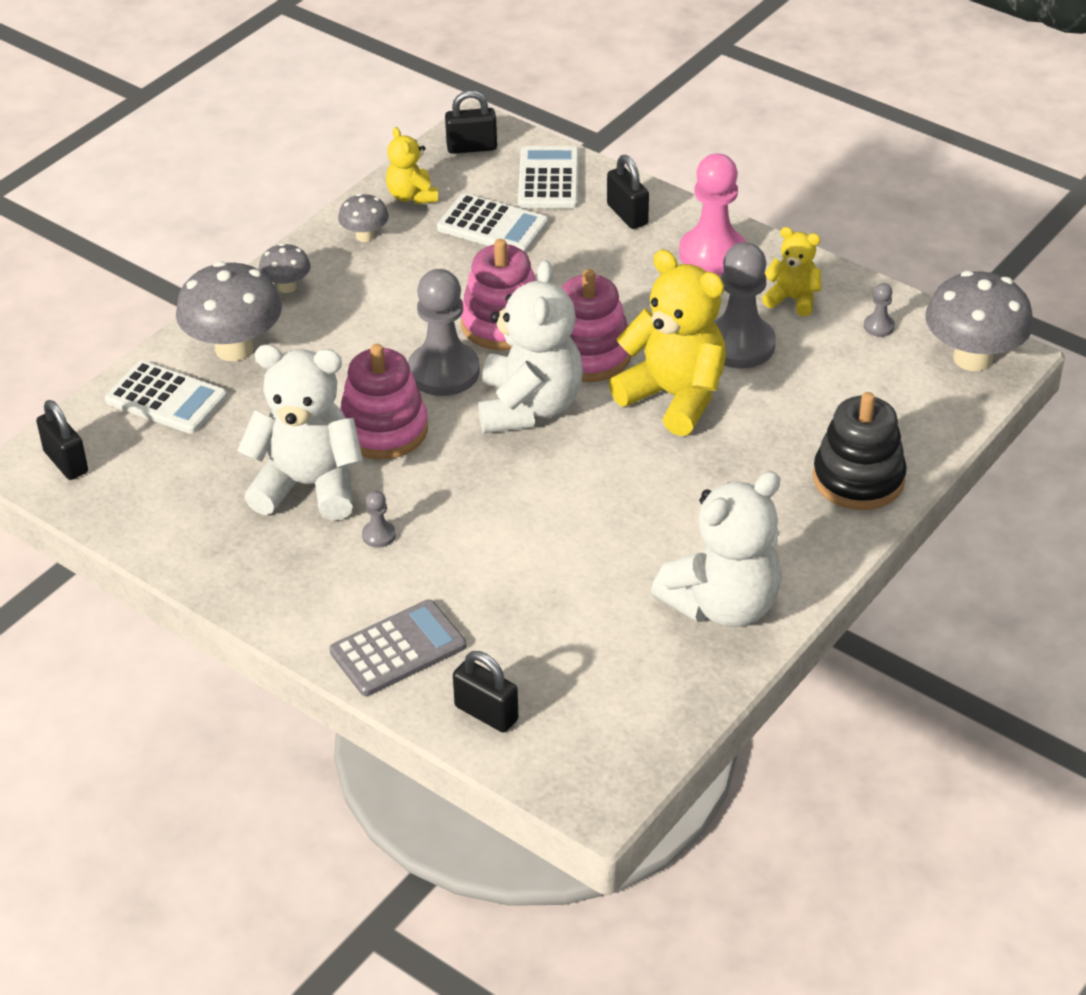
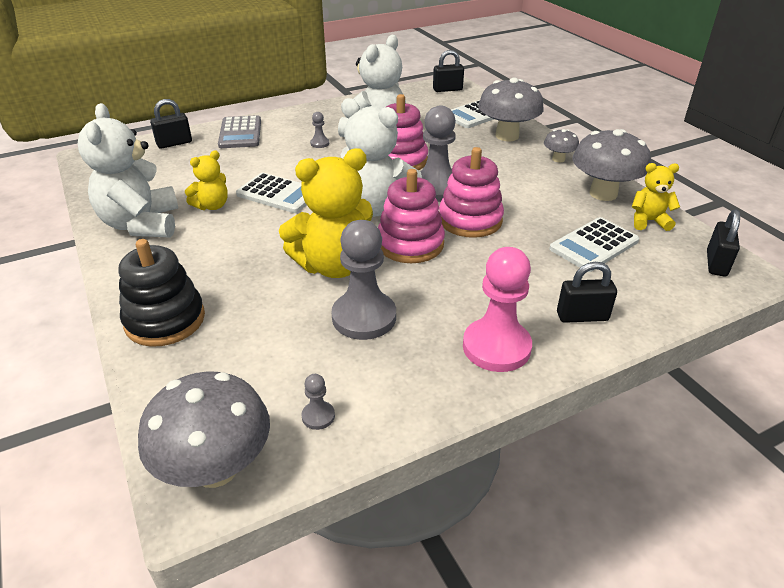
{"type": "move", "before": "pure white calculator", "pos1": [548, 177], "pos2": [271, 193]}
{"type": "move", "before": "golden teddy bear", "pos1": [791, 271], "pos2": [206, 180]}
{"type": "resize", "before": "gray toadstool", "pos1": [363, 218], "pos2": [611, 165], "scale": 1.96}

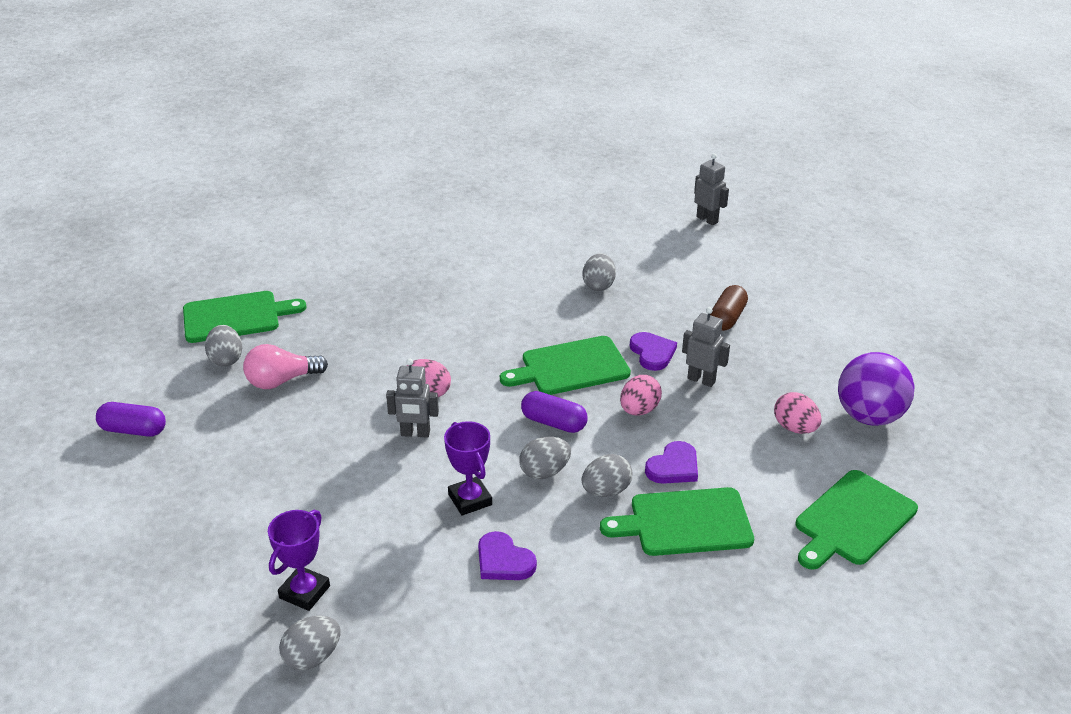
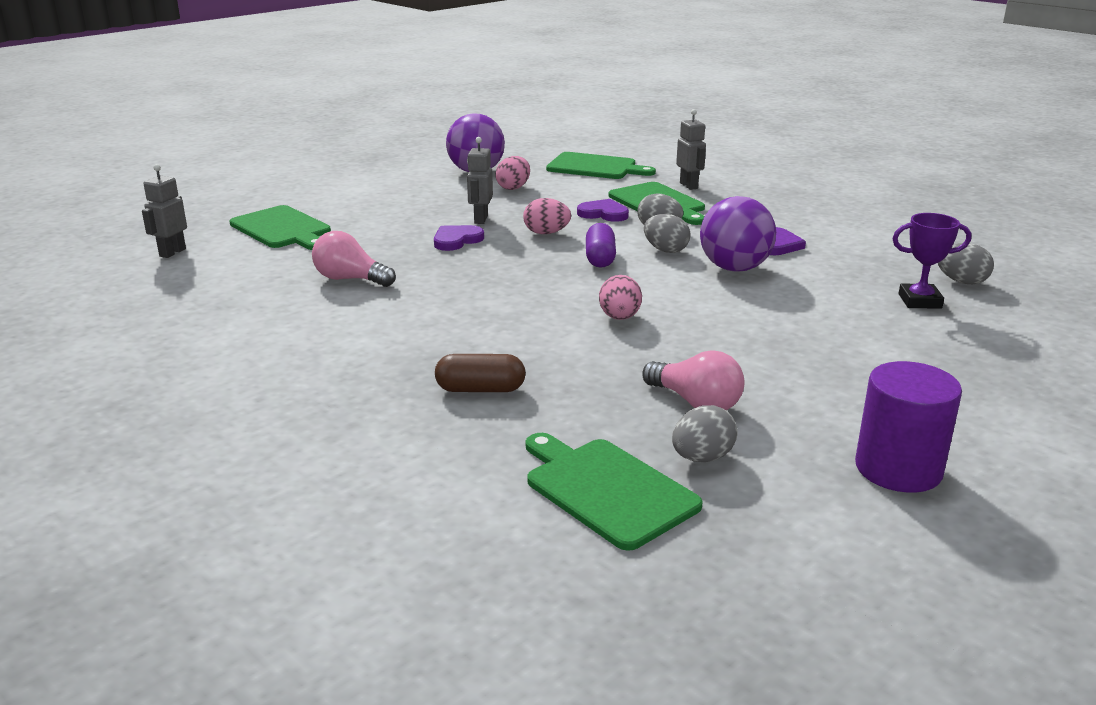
{"type": "move", "before": "gray toy robot", "pos1": [412, 398], "pos2": [691, 149]}
{"type": "move", "before": "emerald cutting board", "pos1": [565, 365], "pos2": [280, 227]}
{"type": "move", "before": "brown capsule", "pos1": [729, 308], "pos2": [480, 373]}
{"type": "replace", "before": "violet capsule", "after": "violet solid cylinder", "pos1": [131, 419], "pos2": [908, 427]}
{"type": "replace", "before": "violet award cup", "after": "violet play ball", "pos1": [468, 468], "pos2": [738, 234]}
{"type": "replace", "before": "gray toy egg", "after": "rose-pink lightbulb", "pos1": [599, 272], "pos2": [354, 259]}

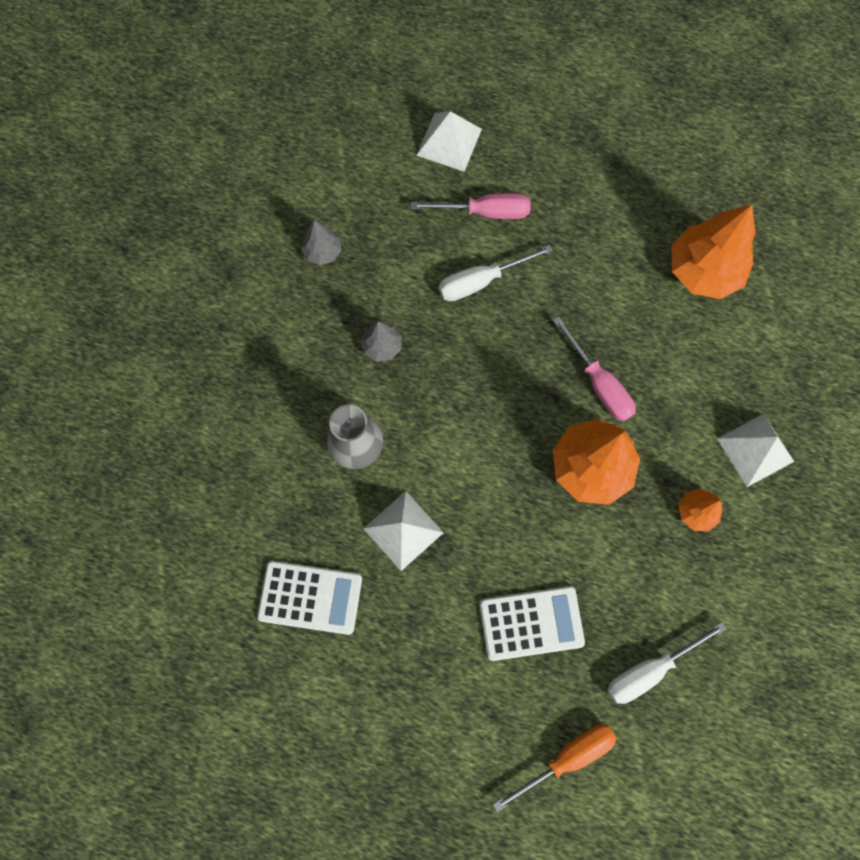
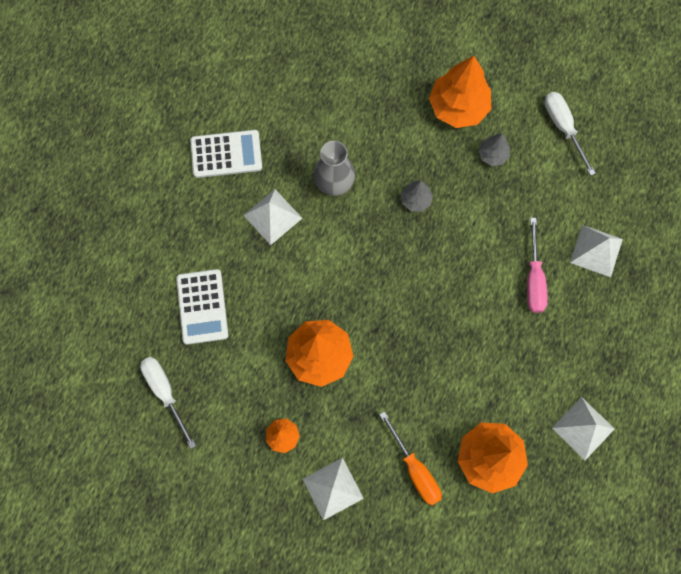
{"type": "delete", "before": "rose-pink flat screwdriver", "pos1": [594, 369]}
{"type": "insert", "after": "orange fir tree", "pos2": [460, 92]}
{"type": "insert", "after": "pure white solid pyramid", "pos2": [583, 428]}
{"type": "move", "before": "pure white flat screwdriver", "pos1": [496, 273], "pos2": [570, 134]}
{"type": "move", "before": "orange flat screwdriver", "pos1": [555, 768], "pos2": [410, 458]}
{"type": "rotate", "before": "pure white calculator", "pos1": [309, 598], "pos2": [226, 154], "turn": -105}

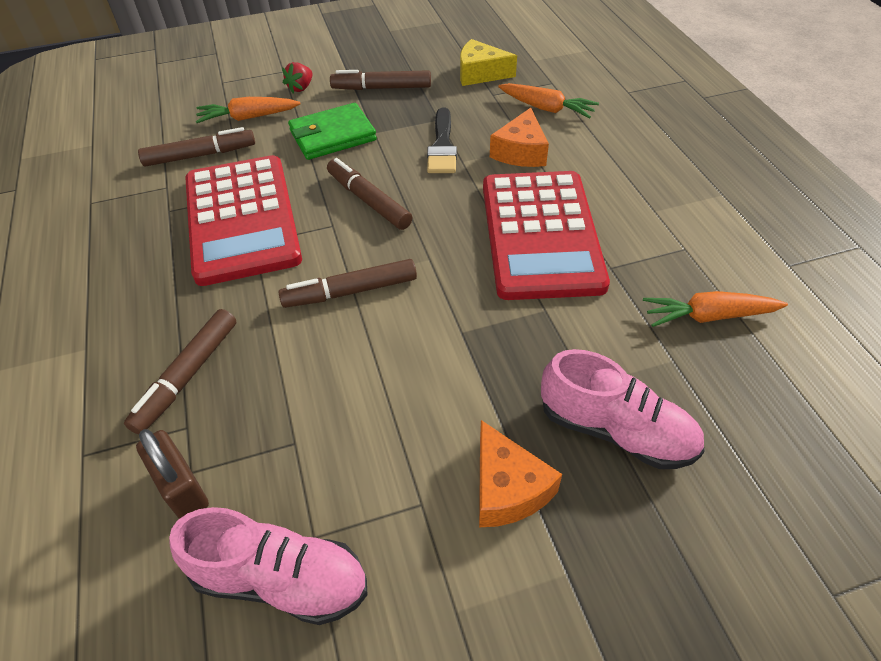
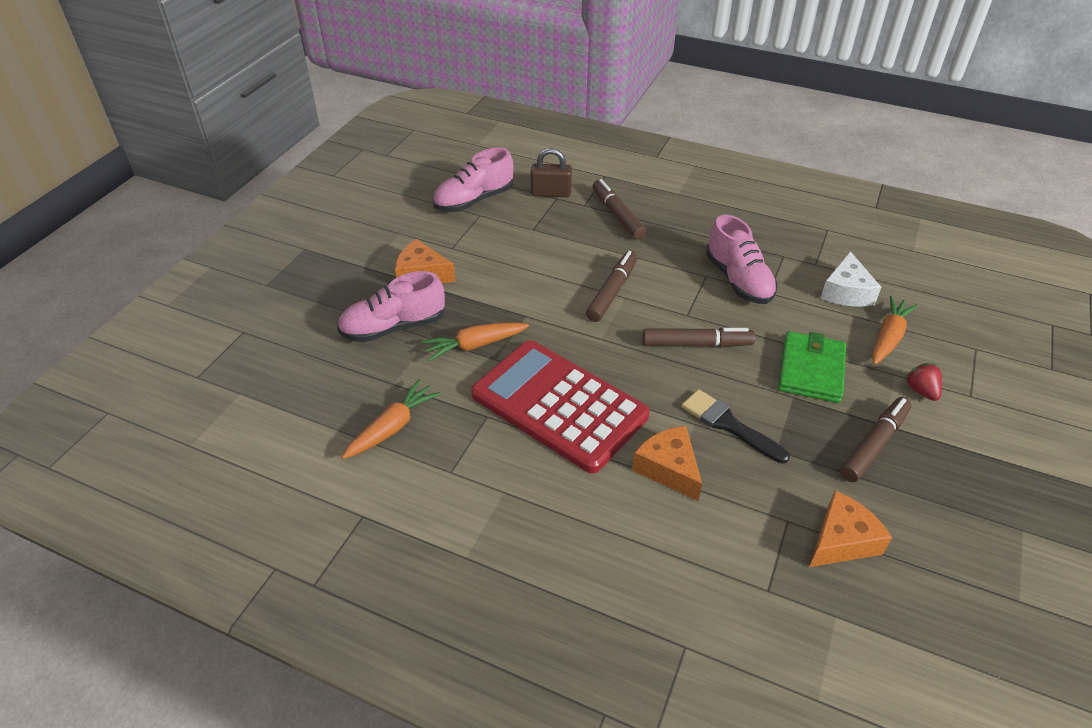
{"type": "move", "before": "orange toy carrot", "pos1": [548, 101], "pos2": [475, 342]}
{"type": "replace", "before": "brown marker pen", "after": "pure white cheese wedge", "pos1": [196, 147], "pos2": [850, 279]}
{"type": "replace", "before": "scarlet calculator", "after": "rose-pink shoe", "pos1": [243, 220], "pos2": [741, 259]}
{"type": "recolor", "before": "golden cheese wedge", "after": "orange cheese wedge", "pos1": [488, 62], "pos2": [850, 529]}

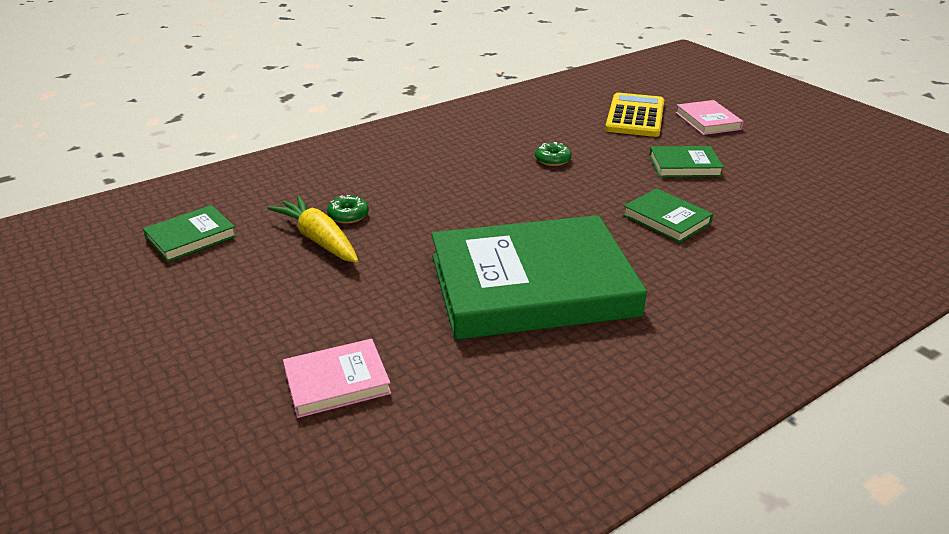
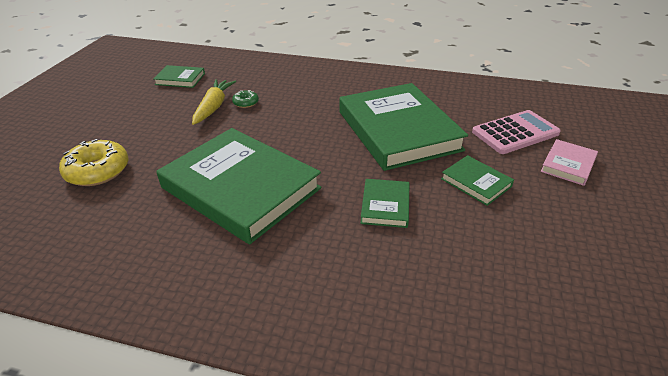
{"type": "replace", "before": "rose-pink hardcover", "after": "golden doughnut", "pos1": [337, 378], "pos2": [94, 162]}
{"type": "replace", "before": "emerald doughnut", "after": "emerald hardcover", "pos1": [553, 154], "pos2": [403, 127]}
{"type": "recolor", "before": "golden calculator", "after": "rose-pink calculator", "pos1": [634, 115], "pos2": [516, 132]}

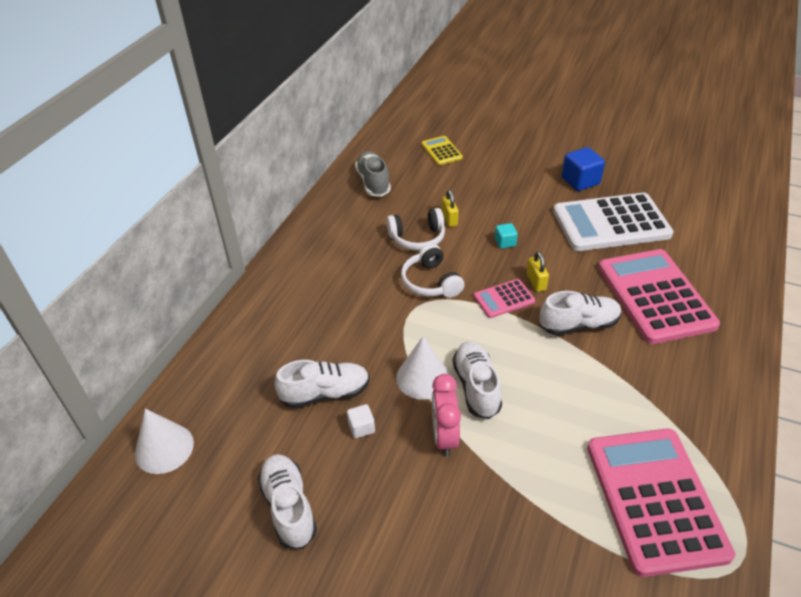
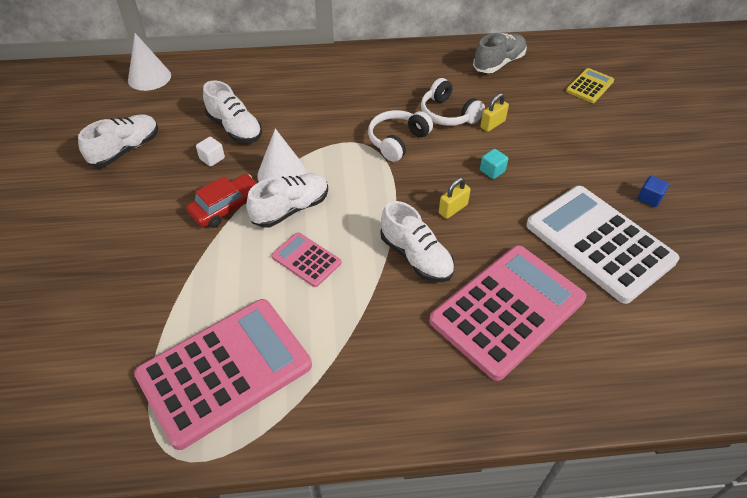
{"type": "move", "before": "rose-pink calculator", "pos1": [504, 298], "pos2": [306, 259]}
{"type": "replace", "before": "rose-pink bedside clock", "after": "scarlet automobile", "pos1": [446, 415], "pos2": [221, 201]}
{"type": "resize", "before": "royal blue solid cube", "pos1": [583, 169], "pos2": [653, 191], "scale": 0.55}

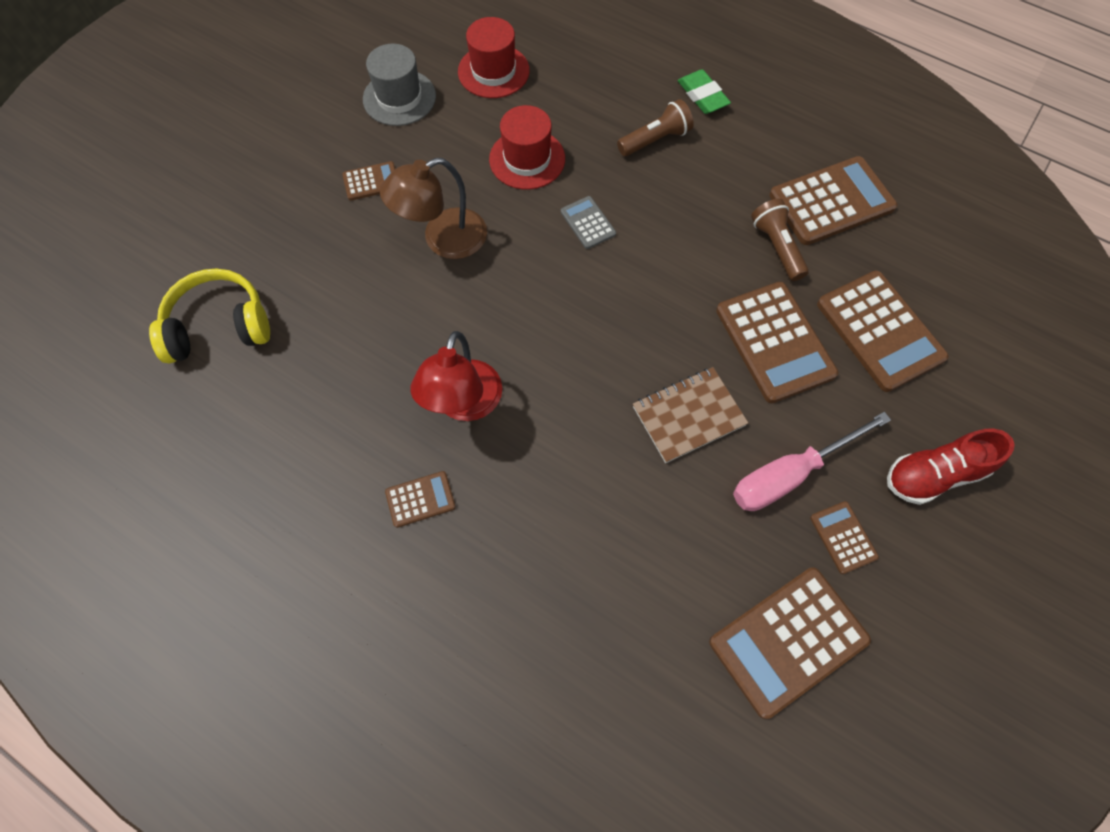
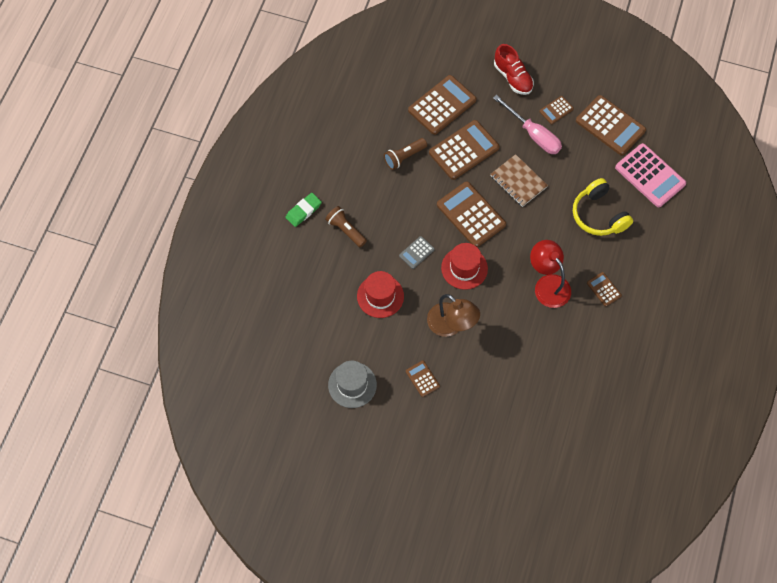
{"type": "insert", "after": "rose-pink calculator", "pos2": [650, 175]}
{"type": "move", "before": "golden headset", "pos1": [209, 316], "pos2": [603, 207]}
{"type": "move", "before": "scarlet top hat", "pos1": [494, 57], "pos2": [464, 266]}
{"type": "move", "before": "brown calculator", "pos1": [833, 200], "pos2": [471, 214]}
{"type": "rotate", "before": "scarlet desk lamp", "pos1": [456, 376], "pos2": [550, 274], "turn": -120}

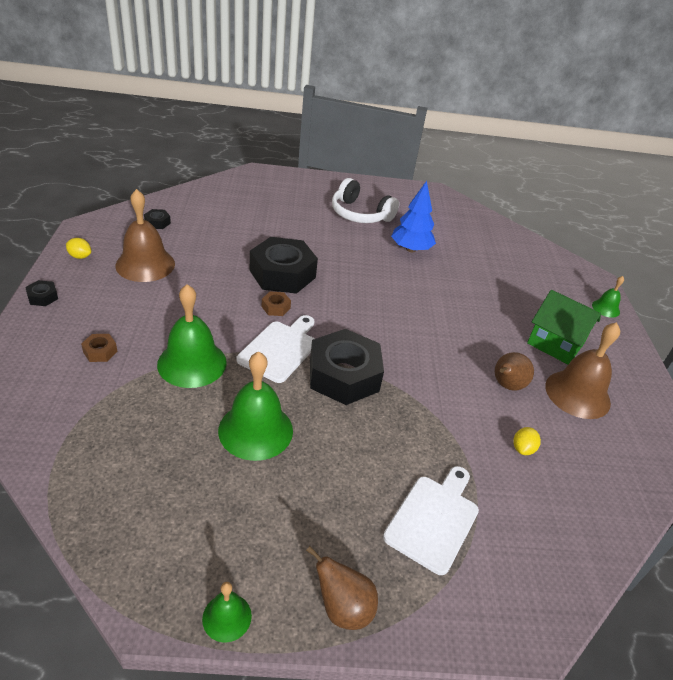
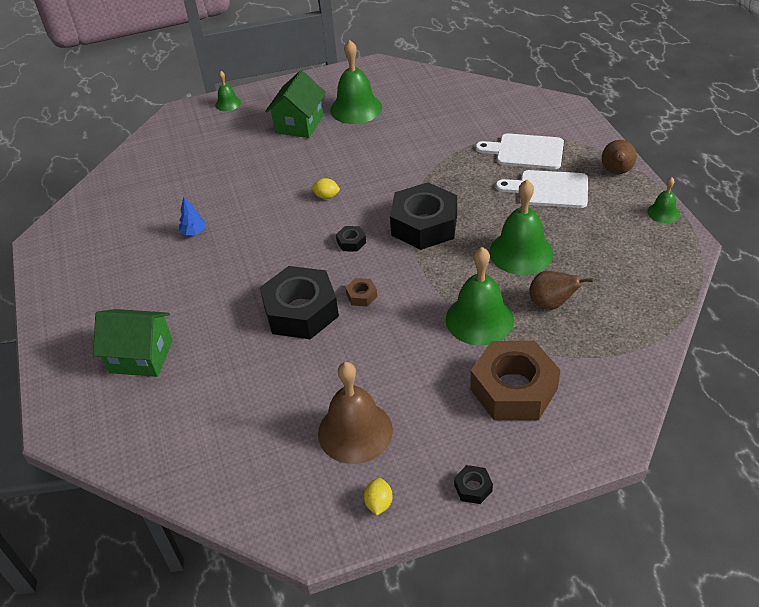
{"type": "delete", "before": "pure white headset", "pos1": [365, 200]}
{"type": "insert", "after": "emerald cottage", "pos2": [133, 343]}
{"type": "move", "before": "jet-black hexagon nut", "pos1": [157, 219], "pos2": [351, 239]}
{"type": "move", "before": "pure white cutting board", "pos1": [275, 349], "pos2": [542, 189]}
{"type": "move", "before": "brown pear fruit", "pos1": [514, 371], "pos2": [561, 290]}
{"type": "move", "before": "golden citrus fruit", "pos1": [527, 441], "pos2": [325, 188]}
{"type": "recolor", "before": "brown school bell", "after": "emerald school bell", "pos1": [582, 370], "pos2": [356, 82]}
{"type": "resize", "before": "brown hexagon nut", "pos1": [99, 348], "pos2": [515, 380], "scale": 2.46}
{"type": "resize", "before": "royal blue fir tree", "pos1": [413, 216], "pos2": [192, 216], "scale": 0.53}

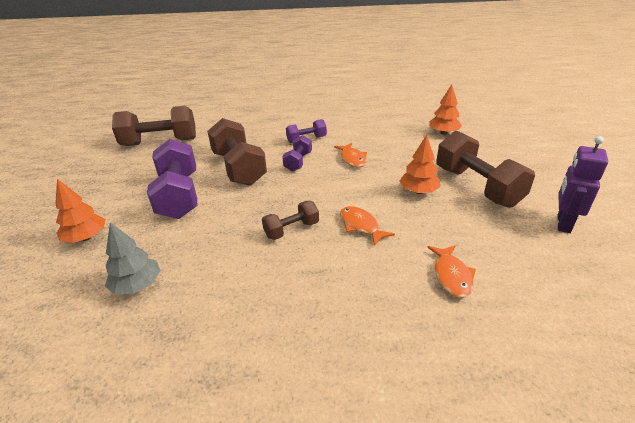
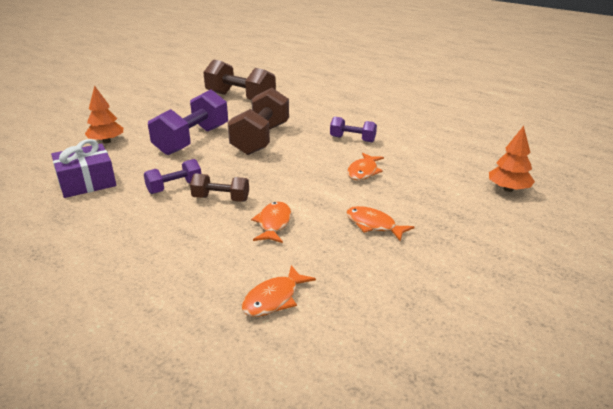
{"type": "delete", "before": "brown free weight", "pos1": [485, 169]}
{"type": "delete", "before": "violet toy robot", "pos1": [583, 184]}
{"type": "move", "before": "violet free weight", "pos1": [297, 153], "pos2": [172, 176]}
{"type": "replace", "before": "gray fir tree", "after": "violet wrapped gift", "pos1": [133, 258], "pos2": [83, 168]}
{"type": "replace", "before": "orange fir tree", "after": "orange fish", "pos1": [420, 164], "pos2": [380, 223]}

